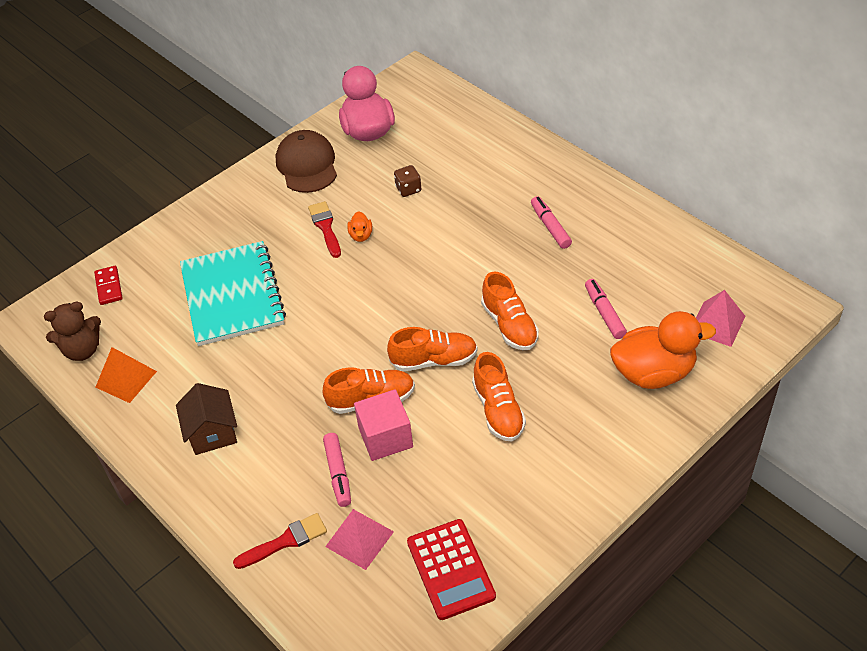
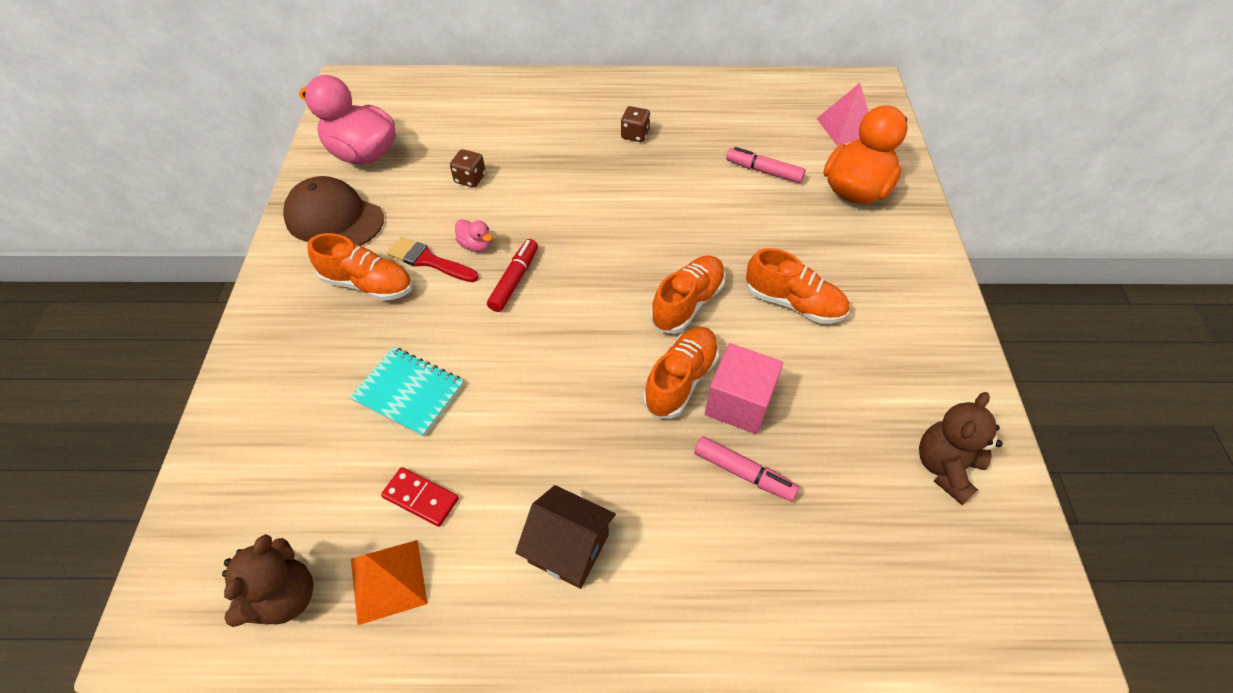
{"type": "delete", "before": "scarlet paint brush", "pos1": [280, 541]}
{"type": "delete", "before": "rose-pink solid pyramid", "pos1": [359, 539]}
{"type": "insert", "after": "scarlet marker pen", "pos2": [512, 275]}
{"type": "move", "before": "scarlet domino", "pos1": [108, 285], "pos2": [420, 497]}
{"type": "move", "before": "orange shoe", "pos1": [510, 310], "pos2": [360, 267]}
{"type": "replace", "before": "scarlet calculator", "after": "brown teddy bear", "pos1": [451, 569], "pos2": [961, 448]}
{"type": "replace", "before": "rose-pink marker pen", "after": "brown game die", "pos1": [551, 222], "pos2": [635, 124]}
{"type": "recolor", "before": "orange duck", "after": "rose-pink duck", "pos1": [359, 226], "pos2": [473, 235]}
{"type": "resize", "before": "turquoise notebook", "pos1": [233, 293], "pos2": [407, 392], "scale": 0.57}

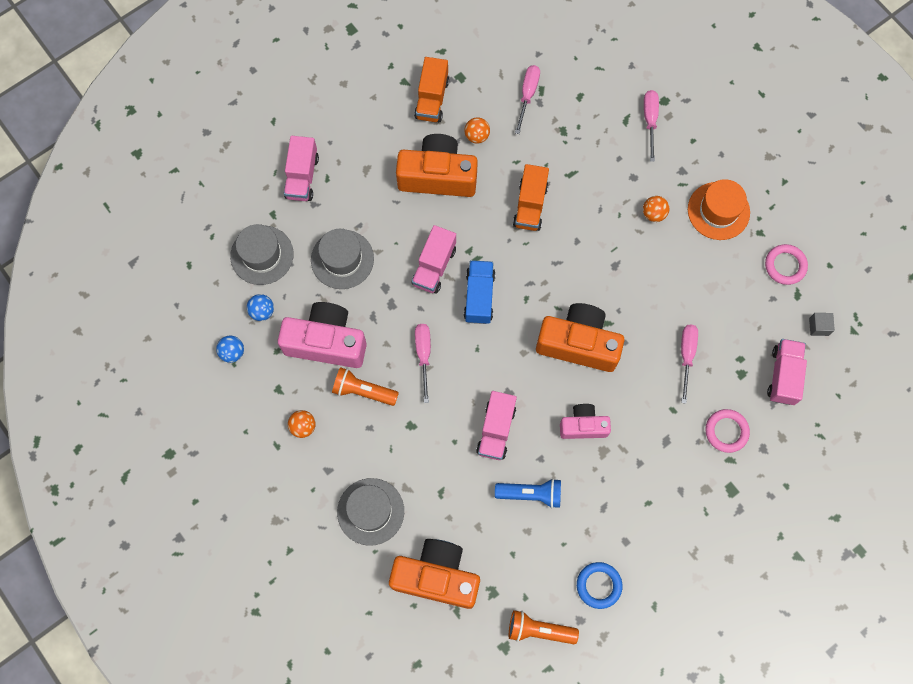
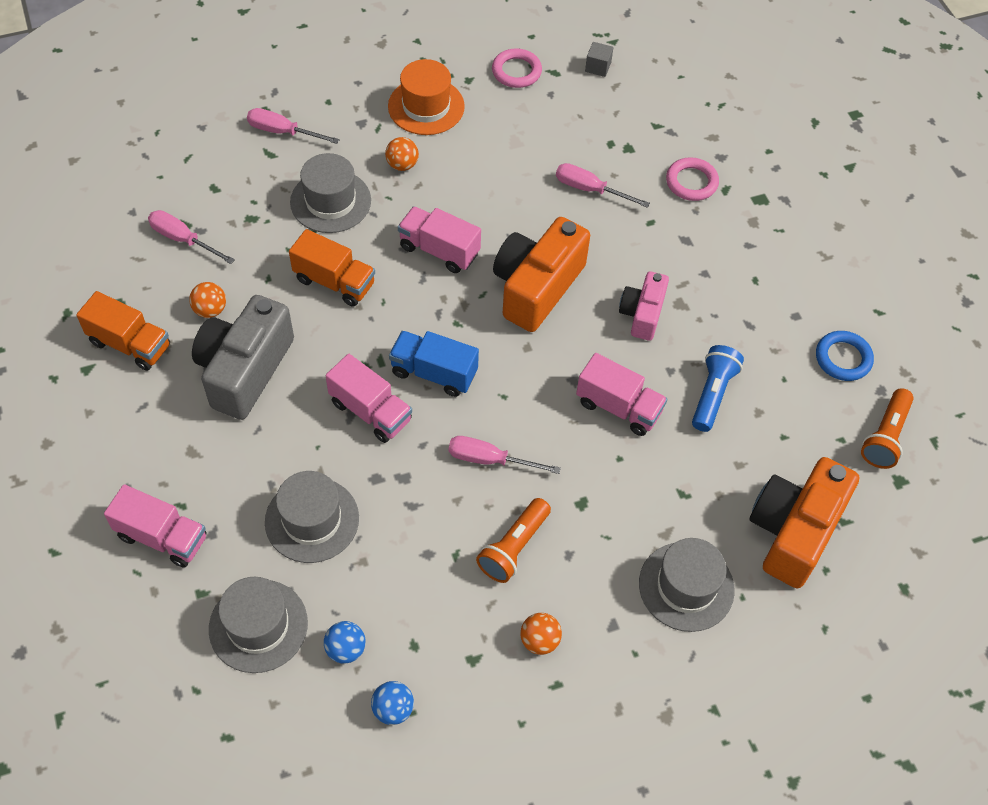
{"type": "delete", "before": "rose-pink camera", "pos1": [322, 335]}
{"type": "insert", "after": "gray top hat", "pos2": [330, 193]}
{"type": "move", "before": "rose-pink toy truck", "pos1": [787, 372], "pos2": [439, 239]}
{"type": "recolor", "before": "orange camera", "after": "gray camera", "pos1": [437, 165], "pos2": [243, 357]}

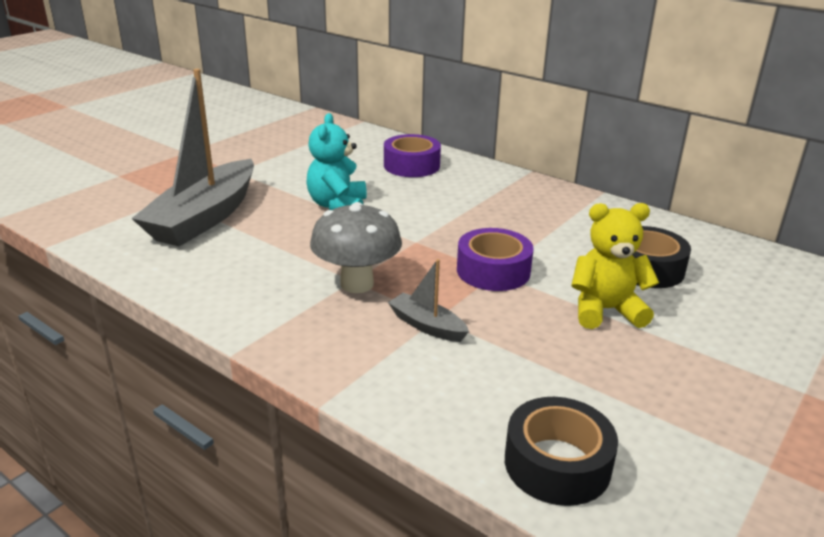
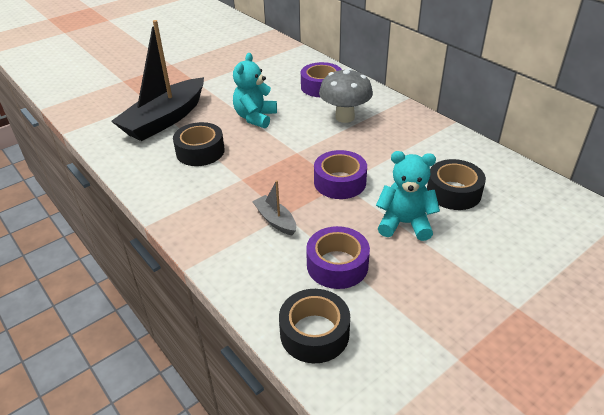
{"type": "insert", "after": "jet-black tape", "pos2": [199, 144]}
{"type": "insert", "after": "violet tape", "pos2": [338, 257]}
{"type": "move", "before": "gray toadstool", "pos1": [356, 247], "pos2": [346, 95]}
{"type": "recolor", "before": "gray boat", "after": "jet-black boat", "pos1": [192, 158], "pos2": [157, 80]}
{"type": "recolor", "before": "golden teddy bear", "after": "turquoise teddy bear", "pos1": [615, 266], "pos2": [408, 196]}

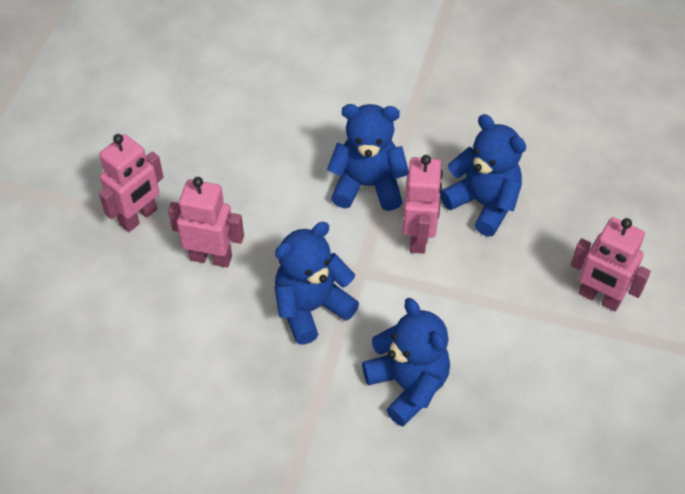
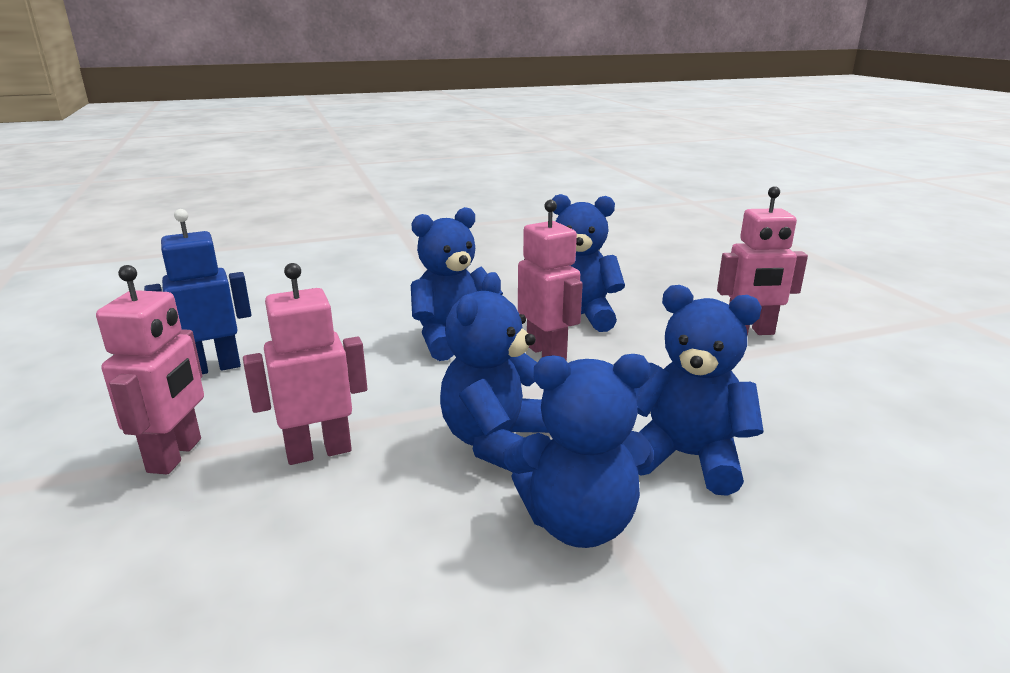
{"type": "insert", "after": "royal blue toy robot", "pos2": [197, 291]}
{"type": "insert", "after": "royal blue teddy bear", "pos2": [579, 451]}

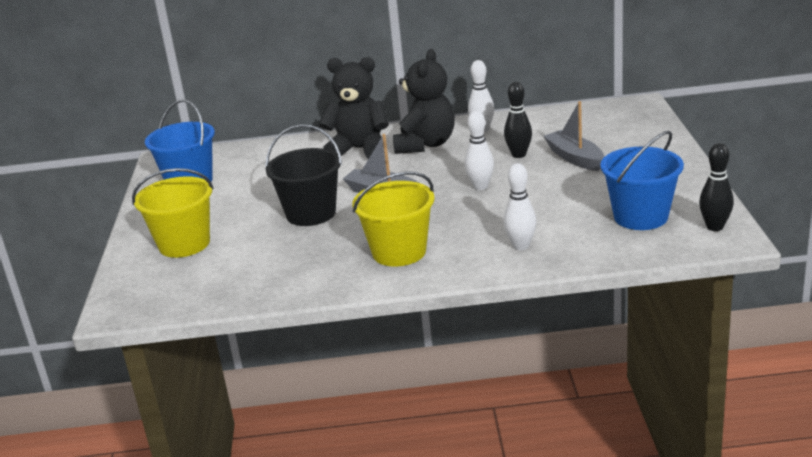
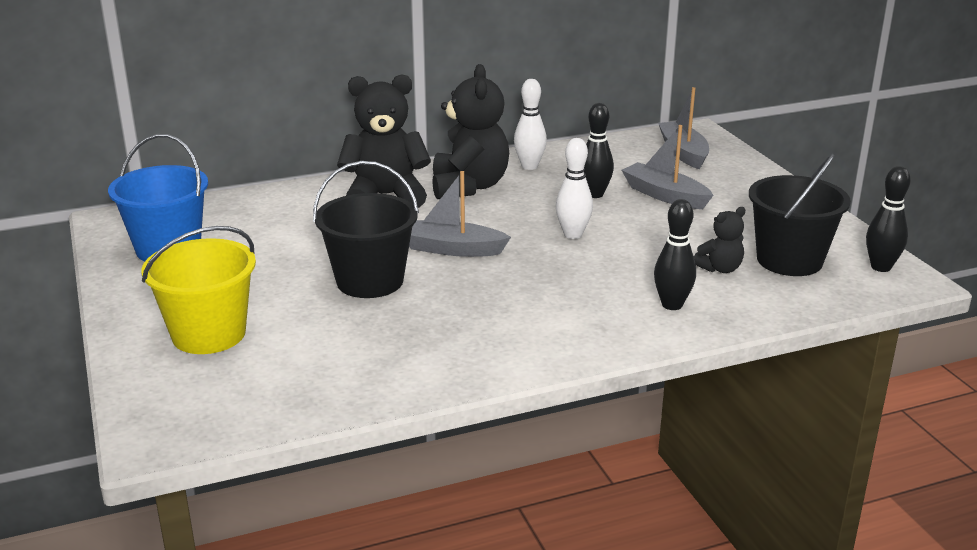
{"type": "delete", "before": "golden pail", "pos1": [393, 218]}
{"type": "insert", "after": "gray boat", "pos2": [683, 128]}
{"type": "insert", "after": "jet-black teddy bear", "pos2": [719, 240]}
{"type": "recolor", "before": "pure white bowling pin", "after": "jet-black bowling pin", "pos1": [520, 206], "pos2": [675, 254]}
{"type": "recolor", "before": "royal blue pail", "after": "jet-black pail", "pos1": [642, 180], "pos2": [800, 215]}

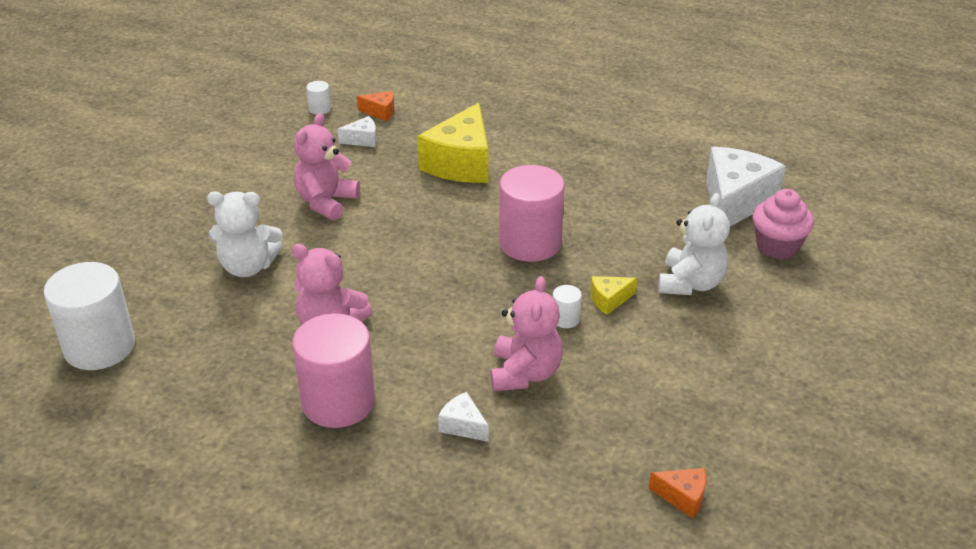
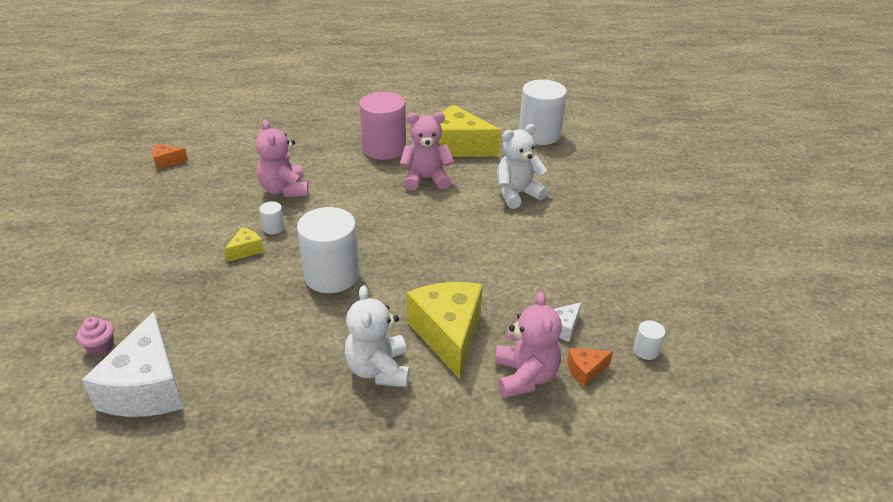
{"type": "delete", "before": "pure white cheese wedge", "pos1": [463, 417]}
{"type": "insert", "after": "golden cheese wedge", "pos2": [469, 131]}
{"type": "move", "before": "rose-pink teddy bear", "pos1": [327, 166], "pos2": [528, 344]}
{"type": "move", "before": "pure white teddy bear", "pos1": [694, 244], "pos2": [377, 336]}
{"type": "recolor", "before": "rose-pink solid cylinder", "after": "pure white solid cylinder", "pos1": [532, 213], "pos2": [328, 250]}
{"type": "resize", "before": "rose-pink cupcake", "pos1": [783, 224], "pos2": [95, 336], "scale": 0.58}

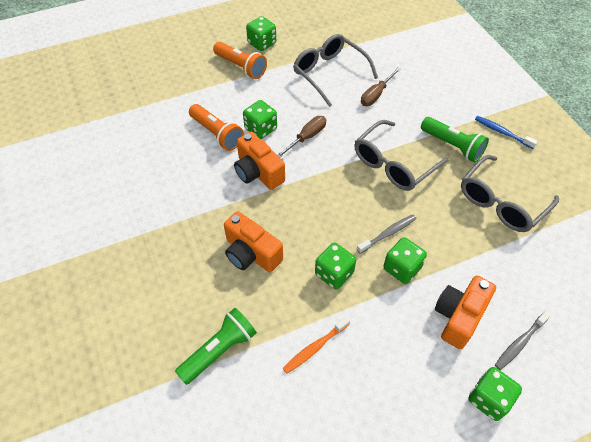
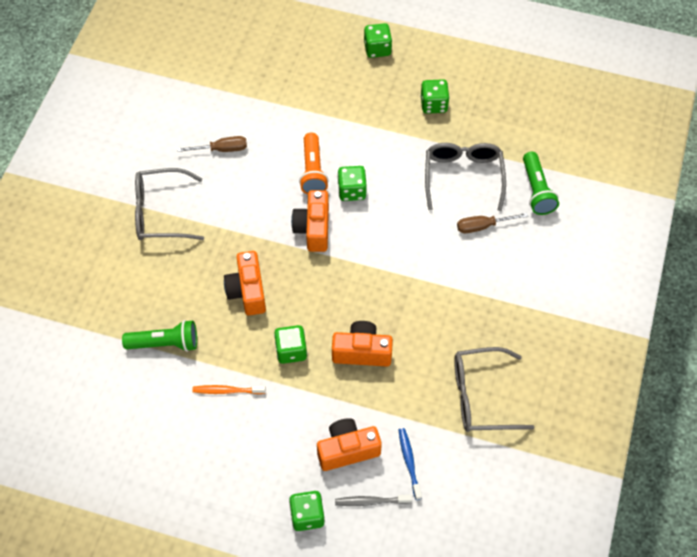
{"type": "delete", "before": "orange torch", "pos1": [240, 60]}
{"type": "move", "before": "brown flat screwdriver", "pos1": [301, 136], "pos2": [212, 144]}
{"type": "move", "before": "gray eyeglasses", "pos1": [402, 155], "pos2": [169, 204]}
{"type": "move", "before": "emerald game die", "pos1": [405, 260], "pos2": [378, 40]}
{"type": "move", "before": "emerald torch", "pos1": [455, 140], "pos2": [541, 183]}
{"type": "move", "before": "royal blue dental brush", "pos1": [506, 132], "pos2": [410, 464]}
{"type": "replace", "before": "gray dental brush", "after": "orange camera", "pos1": [386, 234], "pos2": [362, 343]}

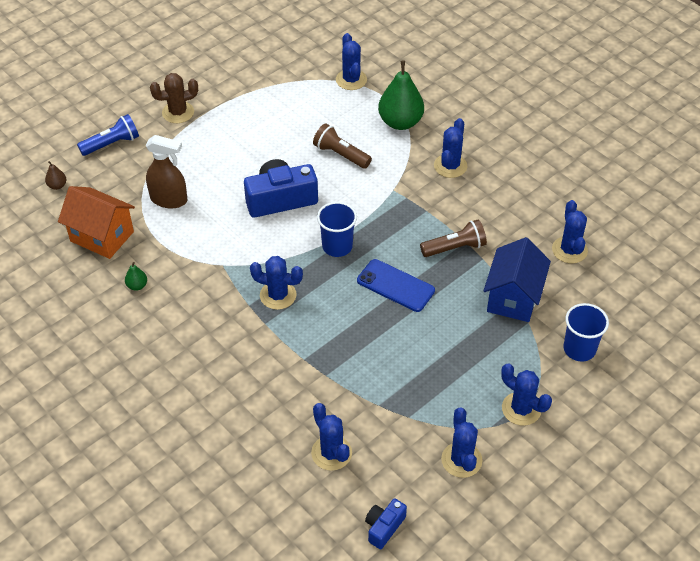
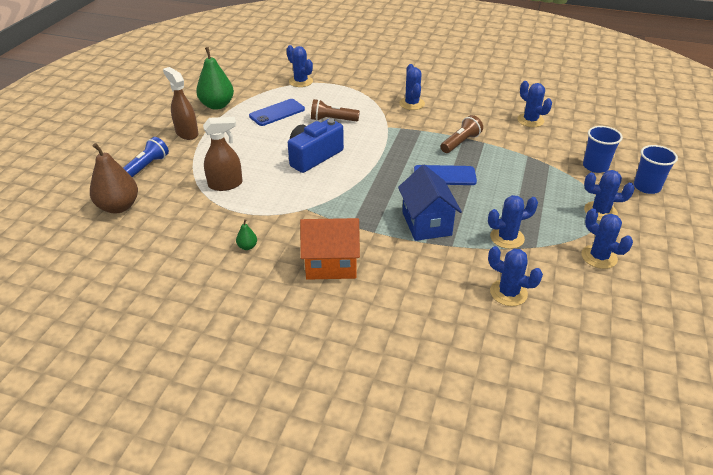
{"type": "delete", "before": "royal blue camera", "pos1": [386, 523]}
{"type": "insert", "after": "royal blue phone", "pos2": [277, 112]}
{"type": "move", "before": "orange cottage", "pos1": [96, 222], "pos2": [330, 249]}
{"type": "move", "before": "royal blue saguaro cactus", "pos1": [276, 283], "pos2": [513, 222]}
{"type": "move", "before": "royal blue beaker", "pos1": [337, 229], "pos2": [656, 169]}
{"type": "move", "before": "emerald pear fruit", "pos1": [401, 95], "pos2": [215, 78]}
{"type": "move", "before": "royal blue cottage", "pos1": [517, 279], "pos2": [430, 203]}
{"type": "replace", "before": "brown saguaro cactus", "after": "brown spray cleaner", "pos1": [174, 98], "pos2": [180, 103]}
{"type": "resize", "before": "brown pear fruit", "pos1": [55, 175], "pos2": [114, 178], "scale": 2.31}

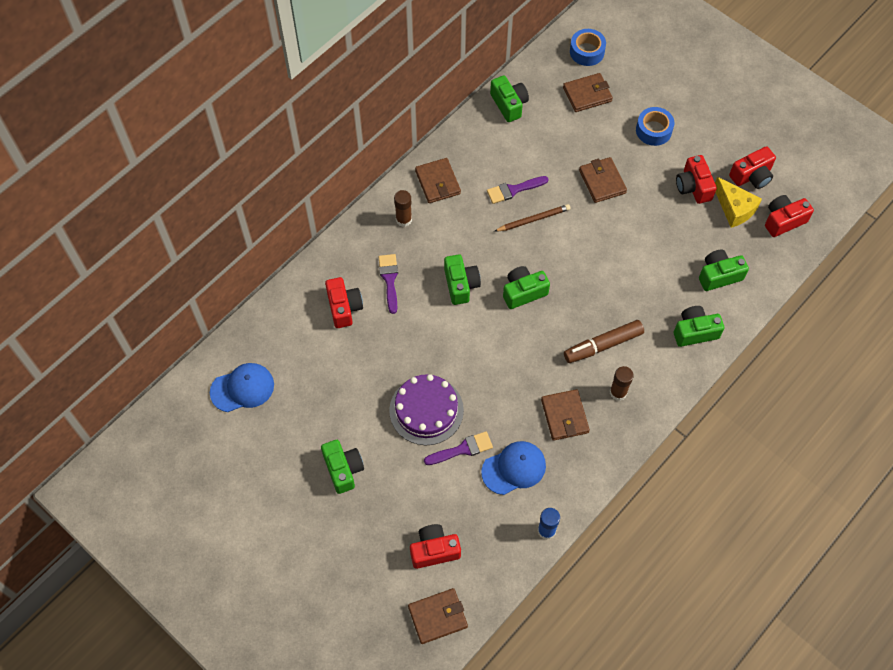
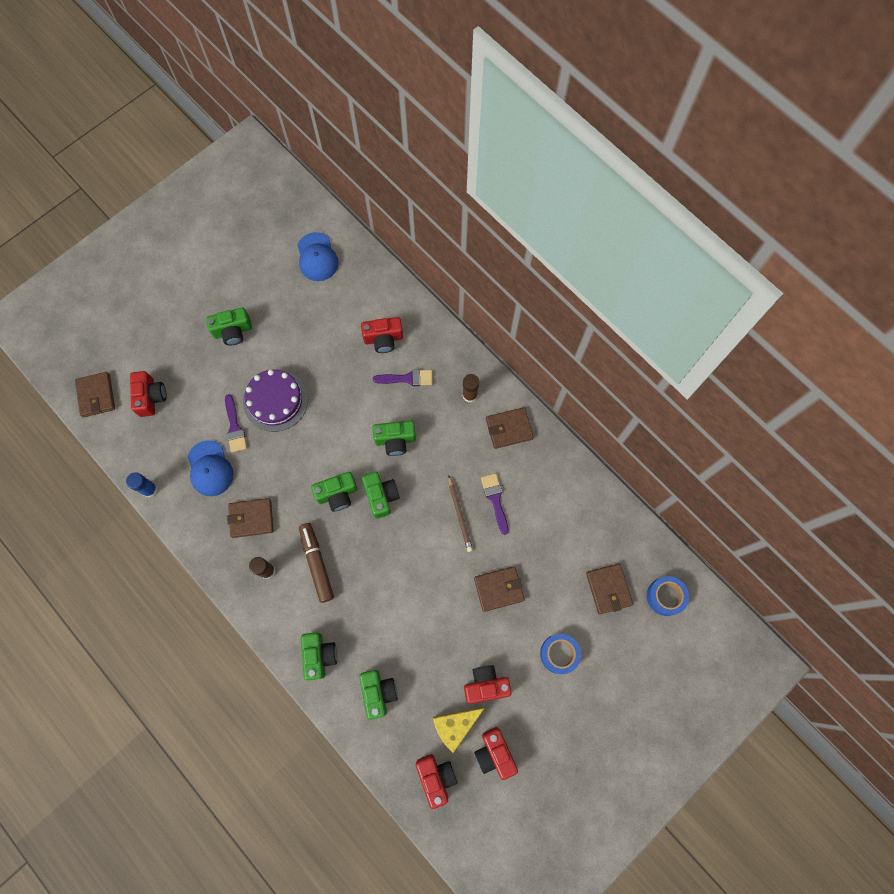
{"type": "move", "before": "emerald camera", "pos1": [509, 99], "pos2": [334, 491]}

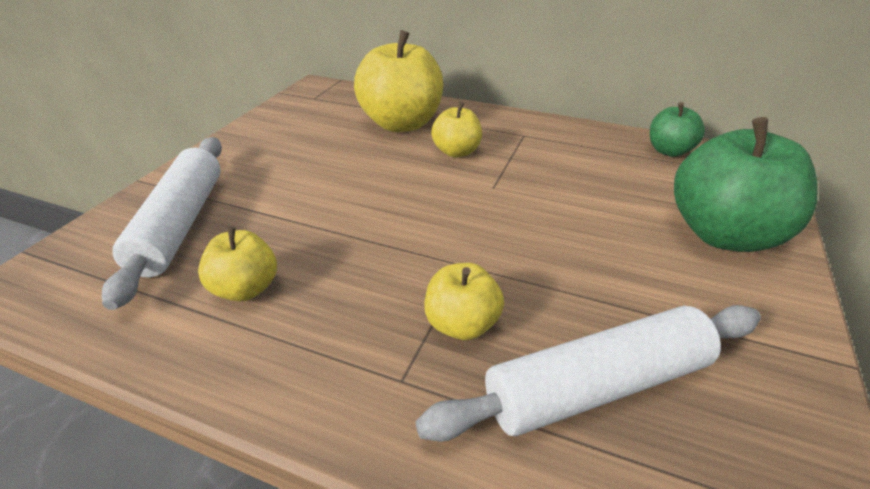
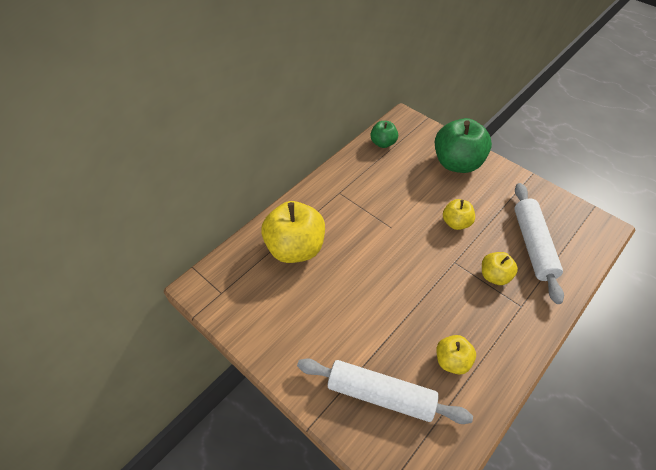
{"type": "move", "before": "golden apple", "pos1": [456, 130], "pos2": [459, 214]}

